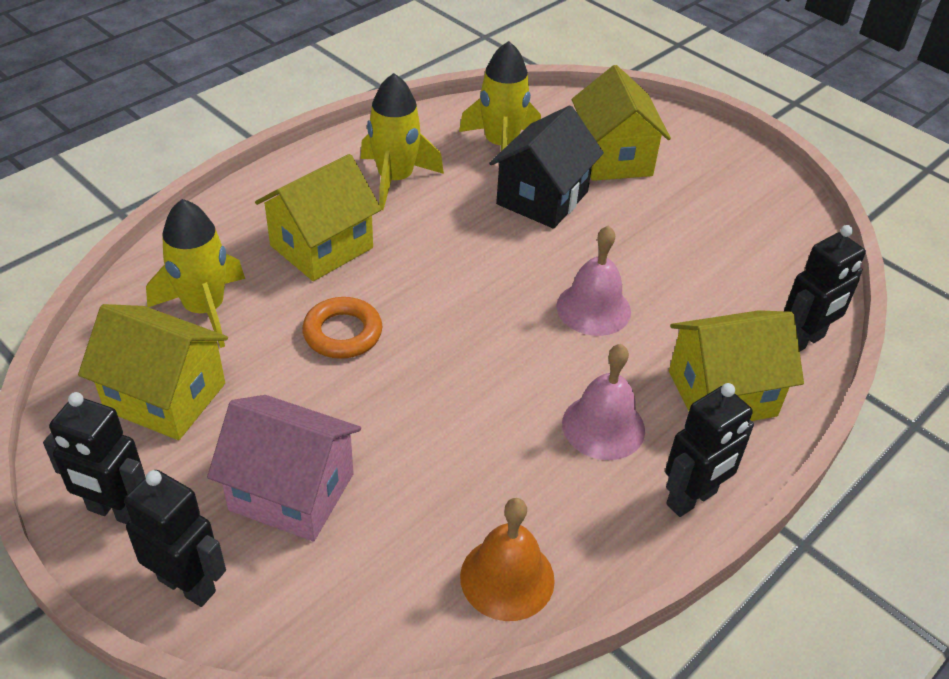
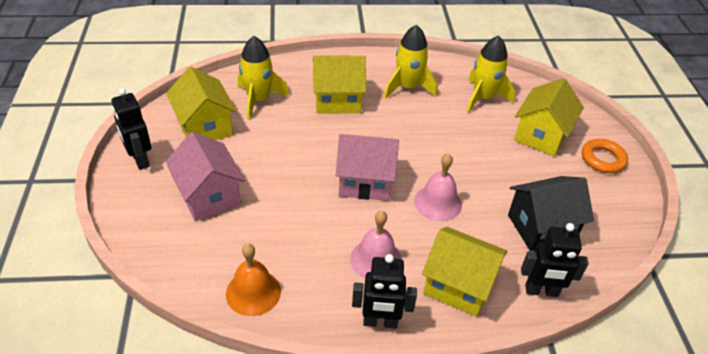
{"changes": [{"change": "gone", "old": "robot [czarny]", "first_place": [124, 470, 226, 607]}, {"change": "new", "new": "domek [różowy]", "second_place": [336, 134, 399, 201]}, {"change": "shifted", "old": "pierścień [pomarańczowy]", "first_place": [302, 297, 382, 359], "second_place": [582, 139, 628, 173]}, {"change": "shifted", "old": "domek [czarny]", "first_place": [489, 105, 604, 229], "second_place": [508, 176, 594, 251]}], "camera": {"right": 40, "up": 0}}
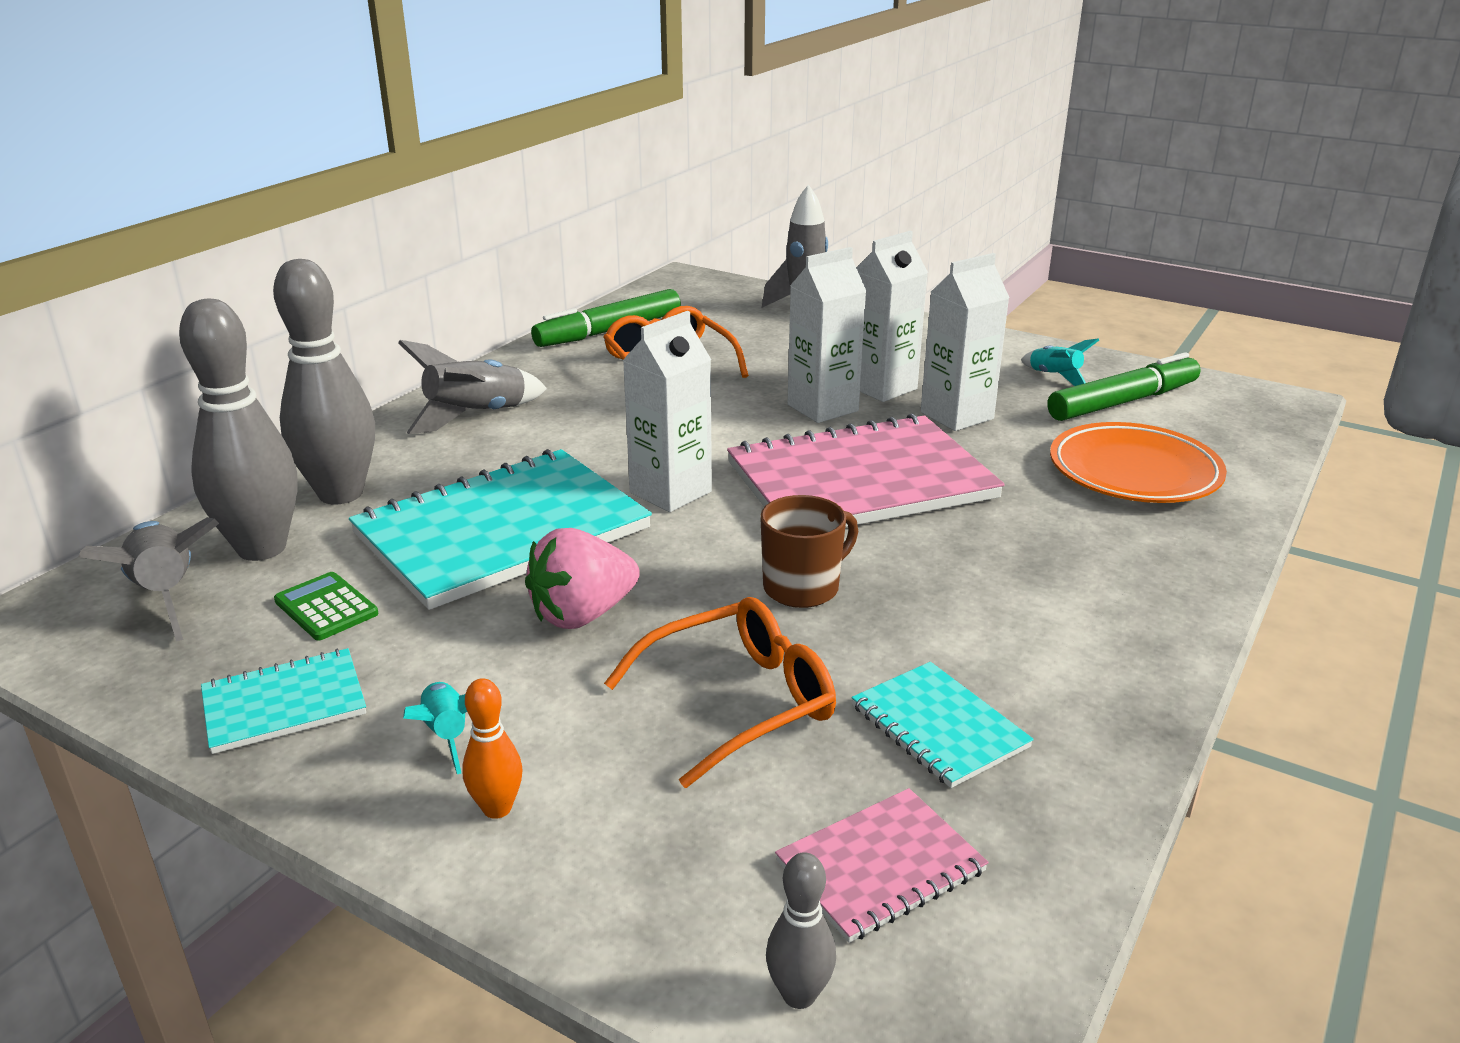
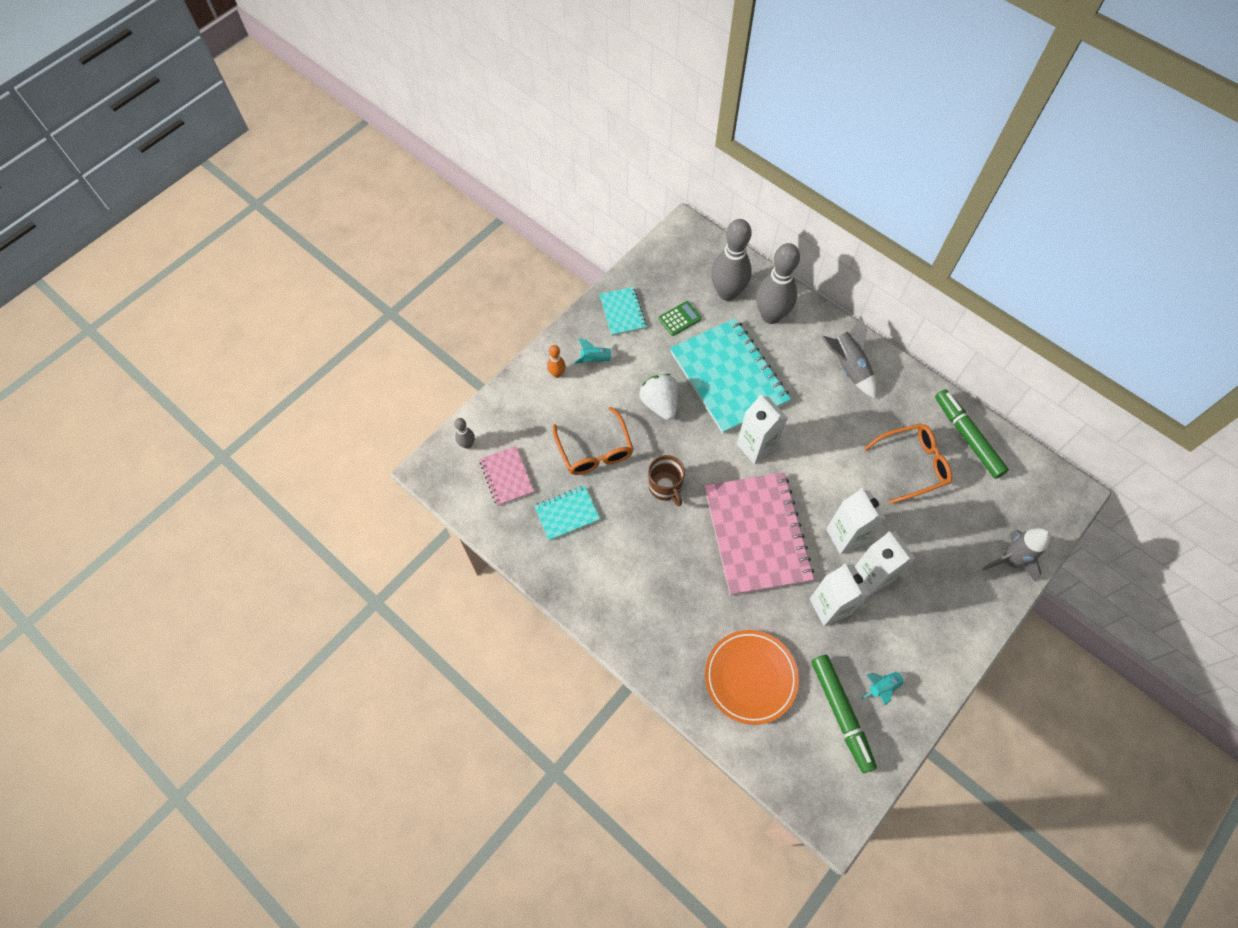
{"changes": [{"change": "gone", "old": "rakieta [szary]", "first_place": [79, 517, 219, 642]}, {"change": "repainted", "old": "truskawka [różowy]", "new": "truskawka [biały]", "first_place": [525, 528, 640, 629], "second_place": [639, 374, 678, 420]}], "camera": {"right": 100, "up": 35}}
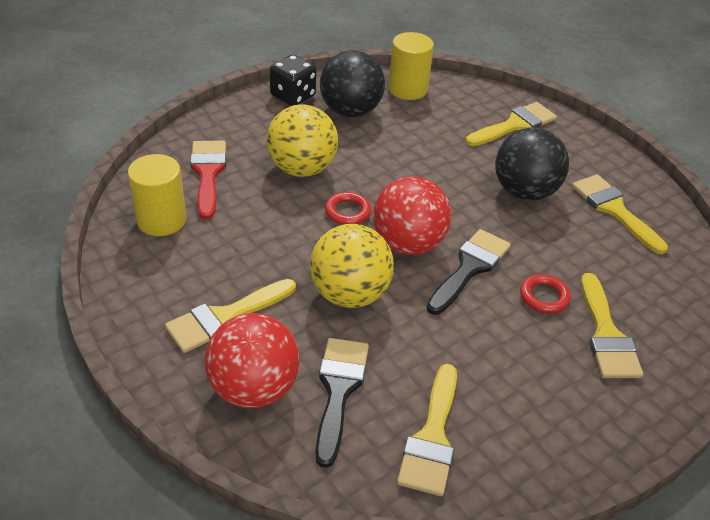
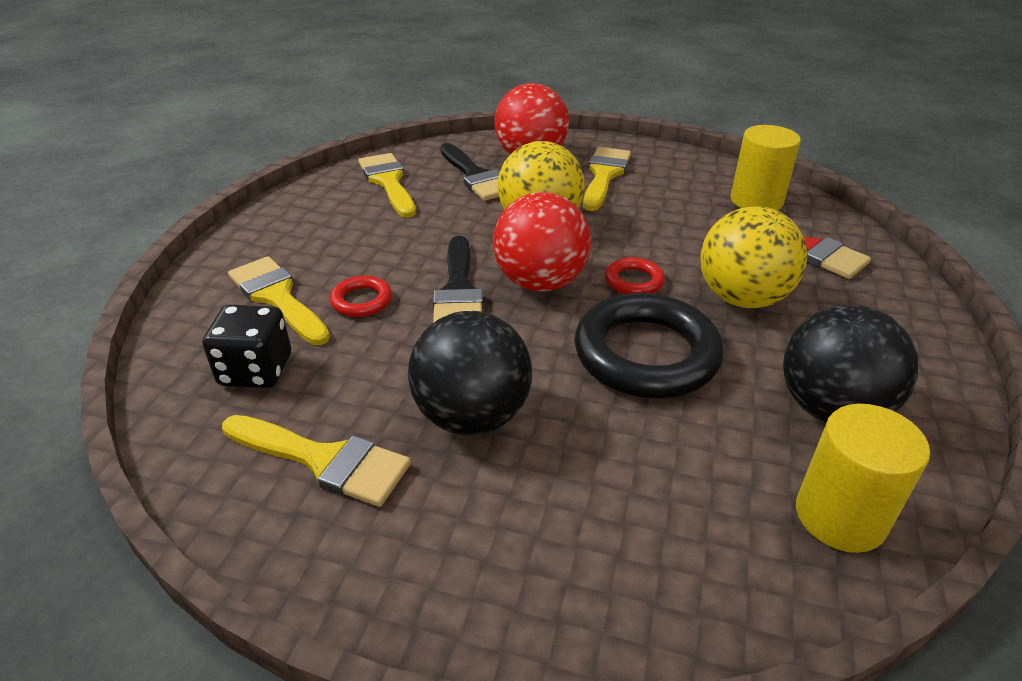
{"changes": [{"change": "gone", "old": "pędzel [żółty]", "first_place": [466, 102, 557, 146]}, {"change": "new", "new": "pierścień [czarny]", "second_place": [574, 293, 724, 398]}, {"change": "shifted", "old": "kostka do gry [czarny]", "first_place": [270, 55, 316, 106], "second_place": [202, 304, 291, 388]}], "camera": {"right": 145, "up": -5}}
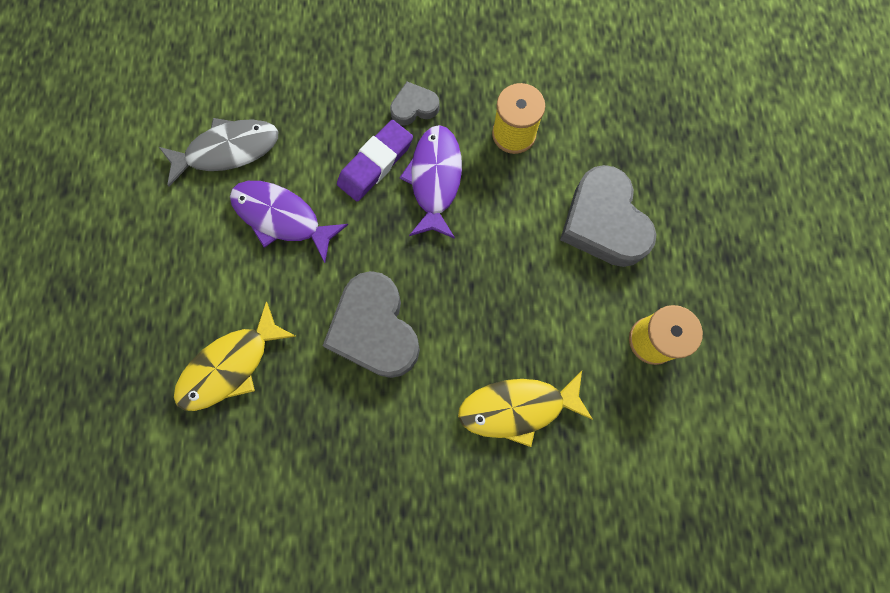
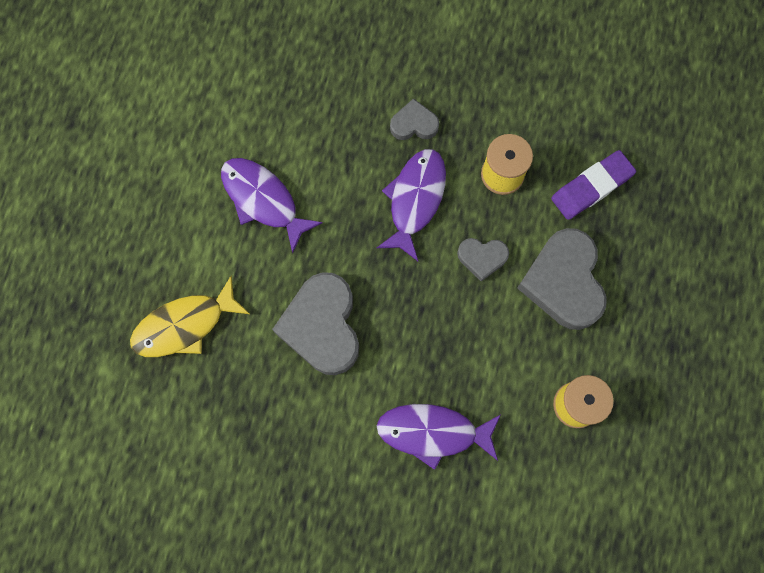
{"changes": [{"change": "gone", "old": "ryba [szary]", "first_place": [159, 118, 278, 186]}, {"change": "new", "new": "serce [szary]", "second_place": [457, 238, 509, 281]}, {"change": "shifted", "old": "gumka do mazania [fioletowy]", "first_place": [337, 120, 413, 201], "second_place": [551, 150, 636, 220]}, {"change": "repainted", "old": "ryba [żółty]", "new": "ryba [fioletowy]", "first_place": [458, 371, 593, 447], "second_place": [376, 404, 501, 470]}], "camera": {"right": 15, "up": 0}}
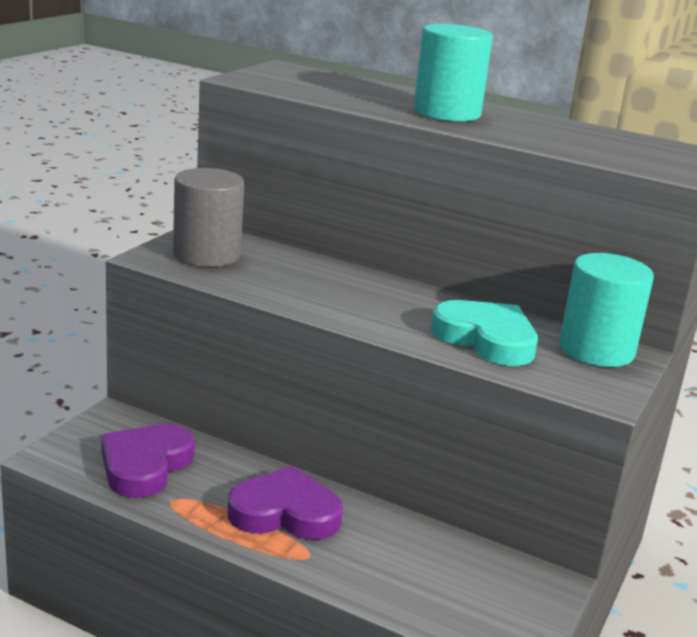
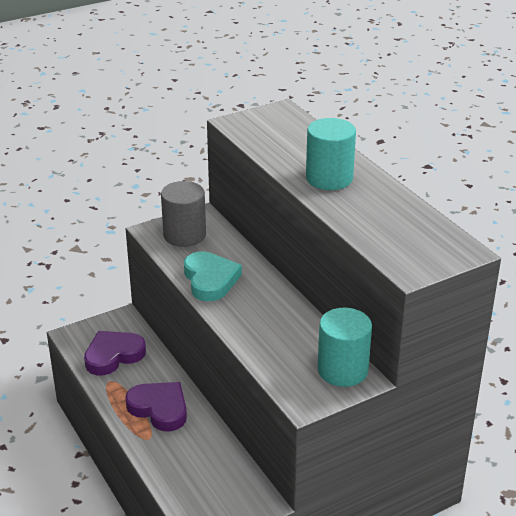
{"changes": [{"change": "shifted", "old": "serce [turkusowy]", "first_place": [431, 300, 538, 366], "second_place": [184, 251, 242, 301]}], "camera": {"right": 35, "up": 10}}
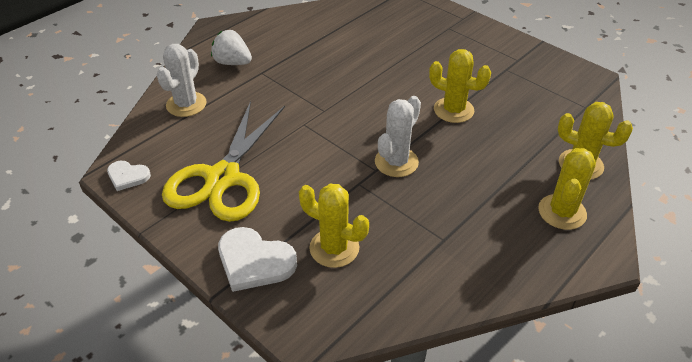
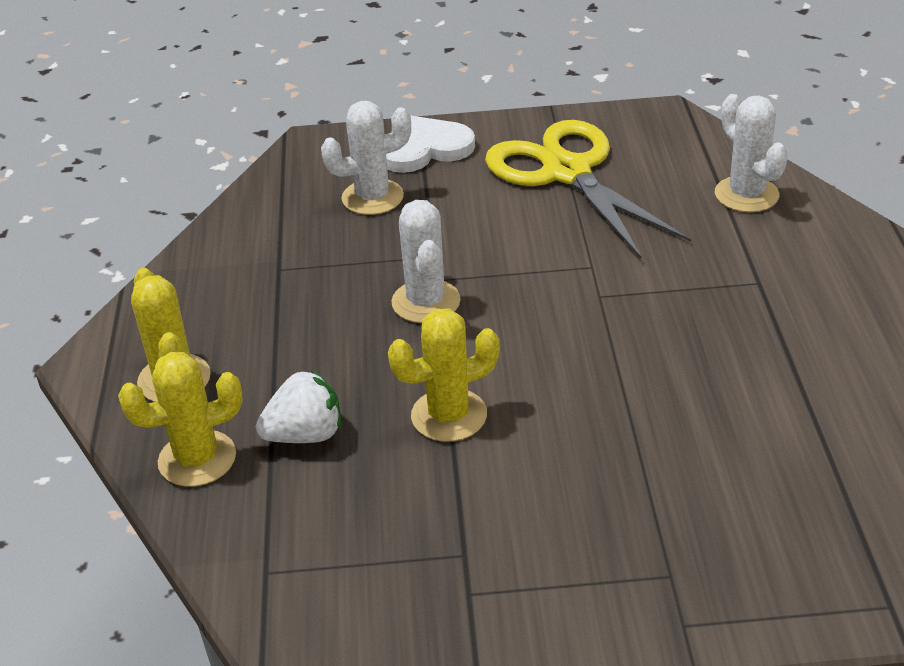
{"changes": [{"change": "gone", "old": "serce [biały]", "first_place": [107, 161, 151, 191]}, {"change": "shifted", "old": "truskawka [biały]", "first_place": [211, 30, 252, 65], "second_place": [256, 370, 341, 443]}, {"change": "repainted", "old": "kaktus [żółty]", "new": "kaktus [biały]", "first_place": [299, 184, 369, 268], "second_place": [321, 101, 411, 215]}], "camera": {"right": 135, "up": -5}}
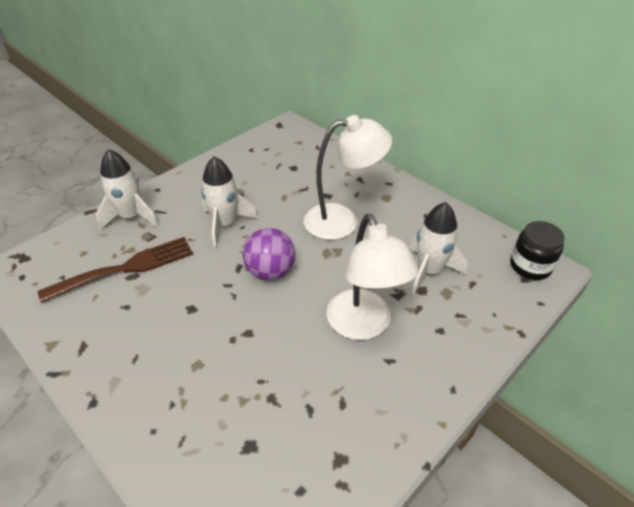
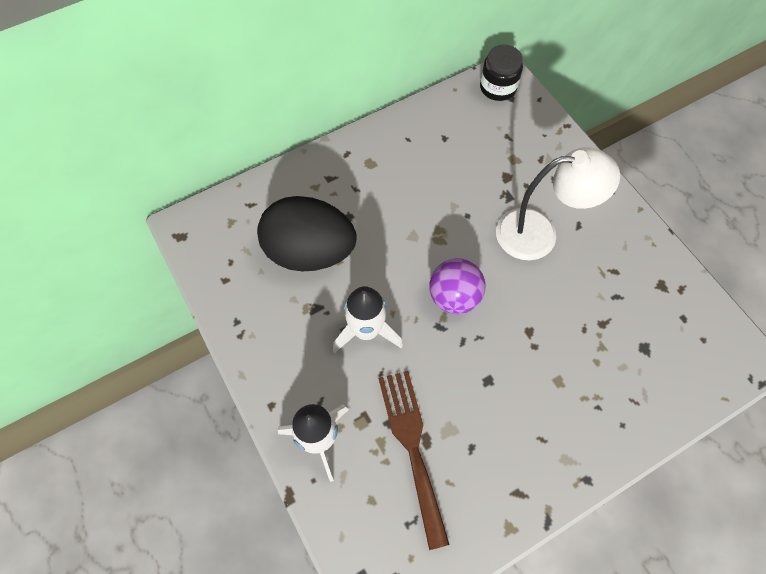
{"changes": [{"change": "gone", "old": "lampka [biały]", "first_place": [304, 115, 392, 240]}, {"change": "gone", "old": "rakieta [biały]", "first_place": [409, 202, 468, 295]}, {"change": "new", "new": "jajko [czarny]", "second_place": [257, 196, 357, 272]}], "camera": {"right": -75, "up": 20}}
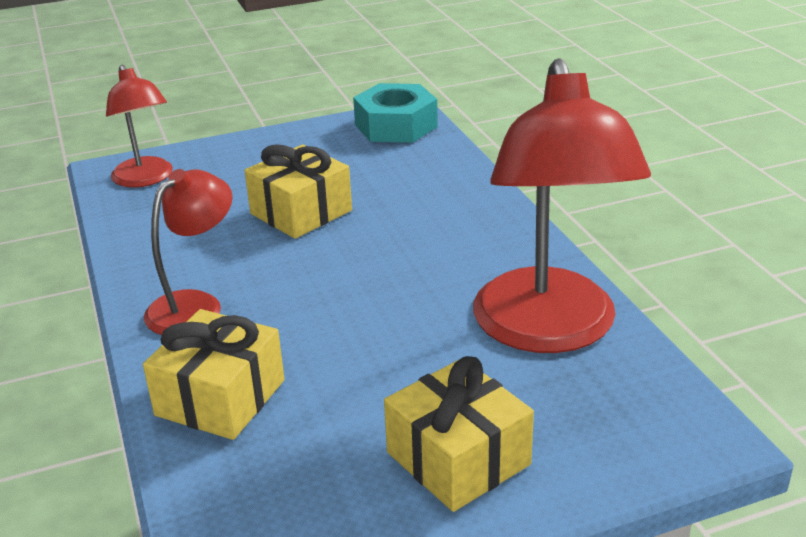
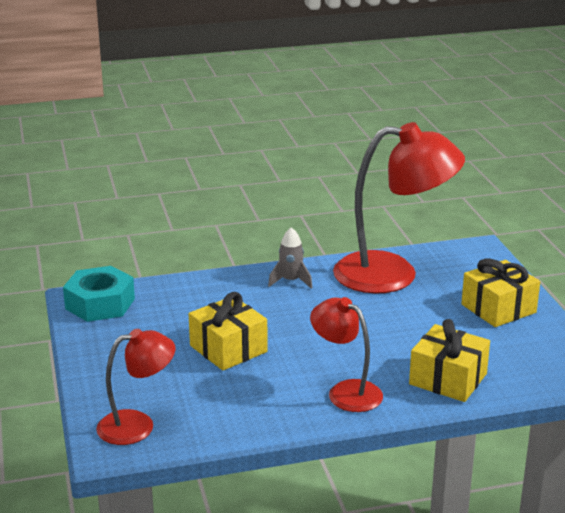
{"changes": [{"change": "new", "new": "rakieta [szary]", "second_place": [268, 227, 313, 289]}], "camera": {"right": -85, "up": -5}}
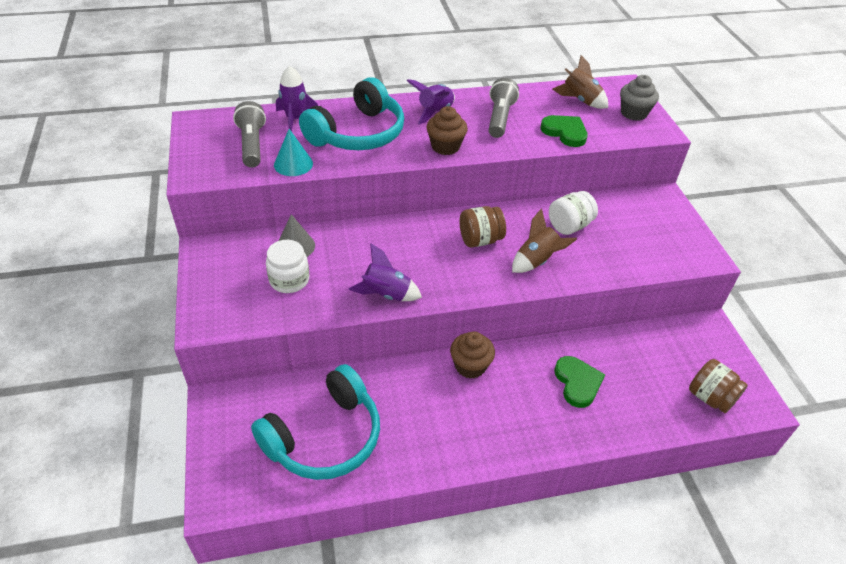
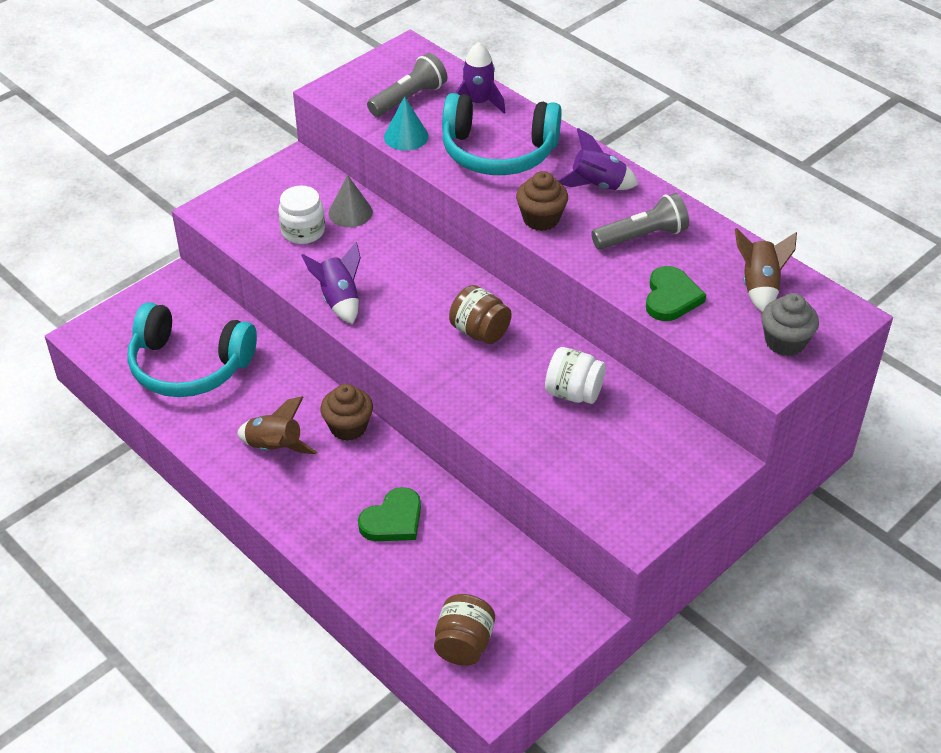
{"changes": [{"change": "shifted", "old": "rakieta [brązowy]", "first_place": [512, 208, 577, 273], "second_place": [237, 396, 317, 454]}], "camera": {"right": 60, "up": 0}}
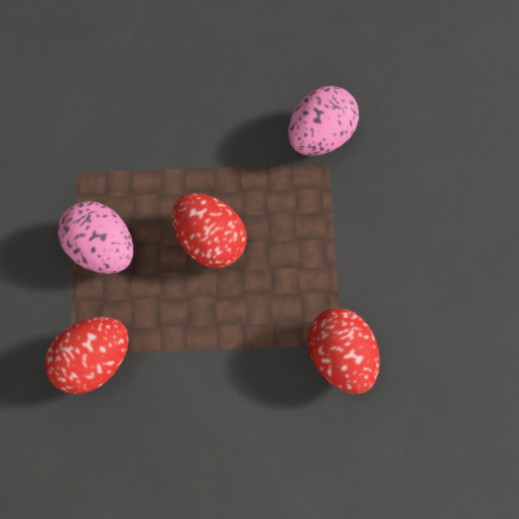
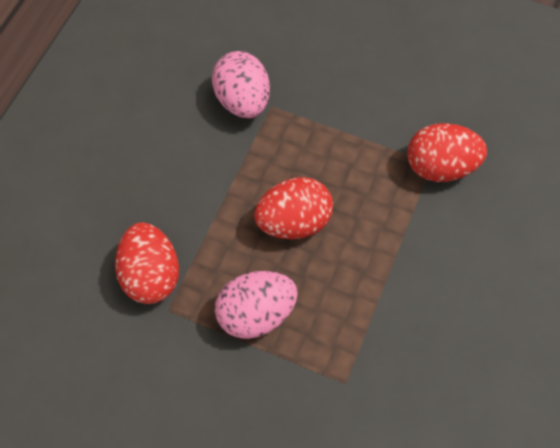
{"changes": [{"change": "shifted", "old": "jajko [czerwony]", "first_place": [45, 317, 129, 394], "second_place": [115, 222, 179, 304]}], "camera": {"right": -65, "up": -10}}
